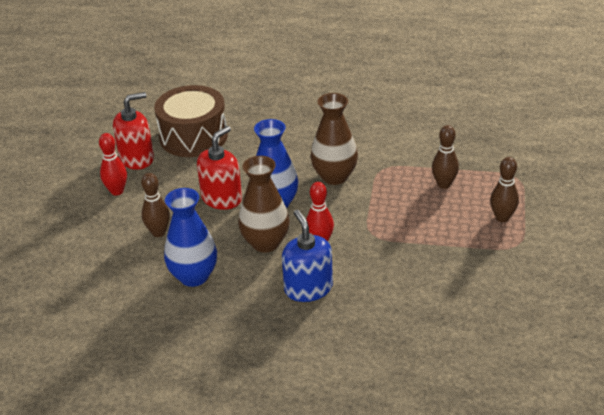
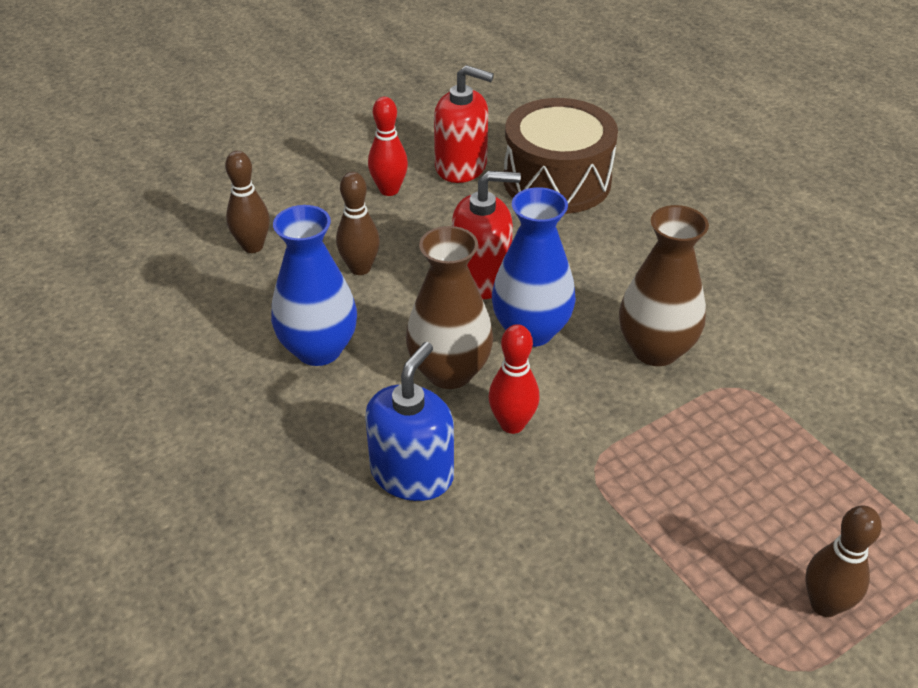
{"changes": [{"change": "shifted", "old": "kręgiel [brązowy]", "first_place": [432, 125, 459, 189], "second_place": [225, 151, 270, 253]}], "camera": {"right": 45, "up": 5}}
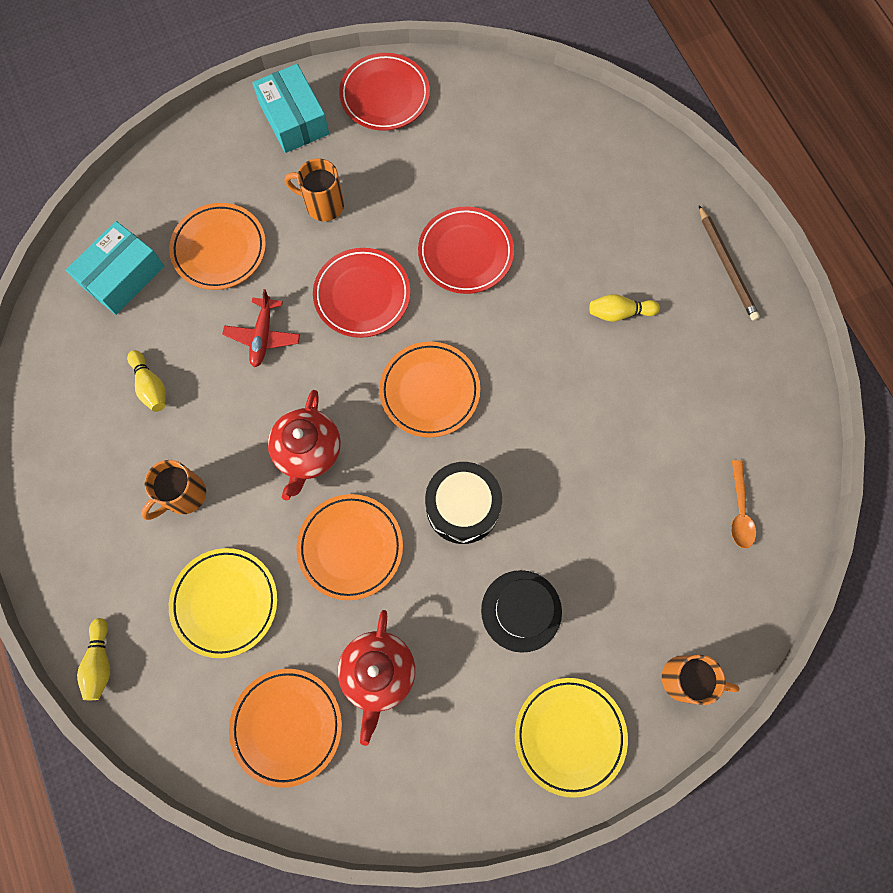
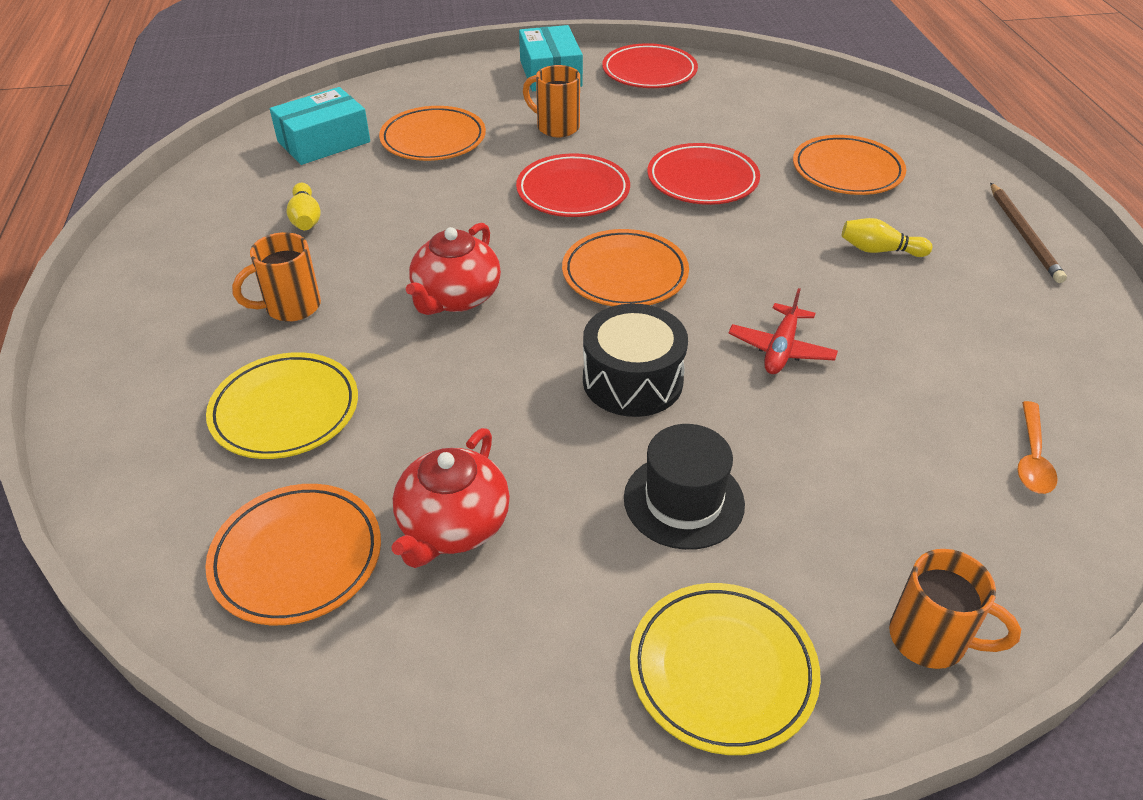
{"changes": [{"change": "gone", "old": "kręgiel [żółty]", "first_place": [77, 618, 110, 700]}, {"change": "shifted", "old": "samolot [czerwony]", "first_place": [222, 289, 300, 367], "second_place": [728, 288, 838, 374]}, {"change": "shifted", "old": "talerz [pomarańczowy]", "first_place": [296, 494, 403, 601], "second_place": [793, 135, 906, 195]}], "camera": {"right": 15, "up": -30}}
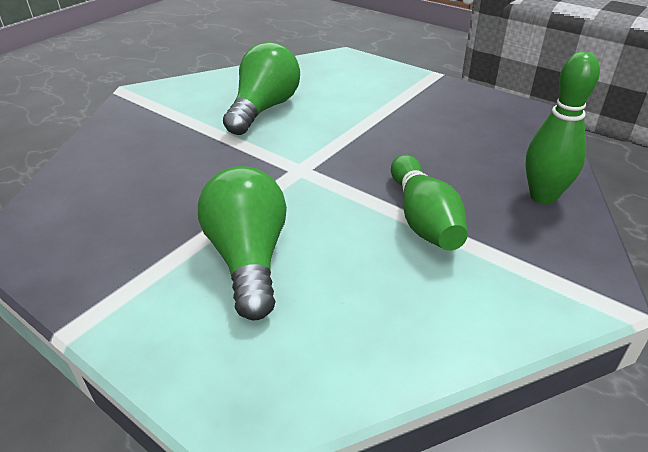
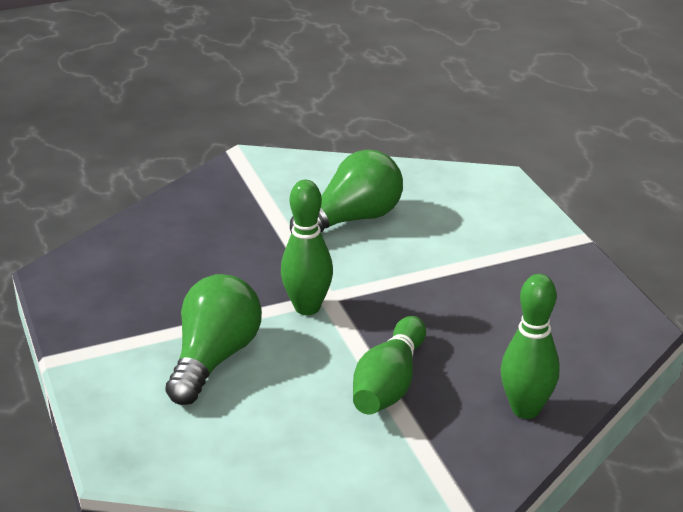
{"changes": [{"change": "new", "new": "kręgiel [zielony]", "second_place": [281, 180, 333, 315]}], "camera": {"right": 30, "up": -5}}
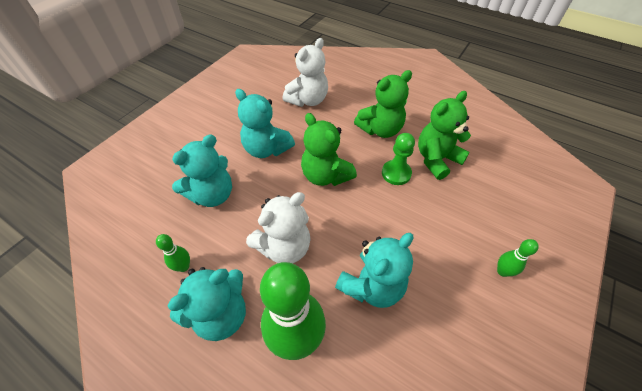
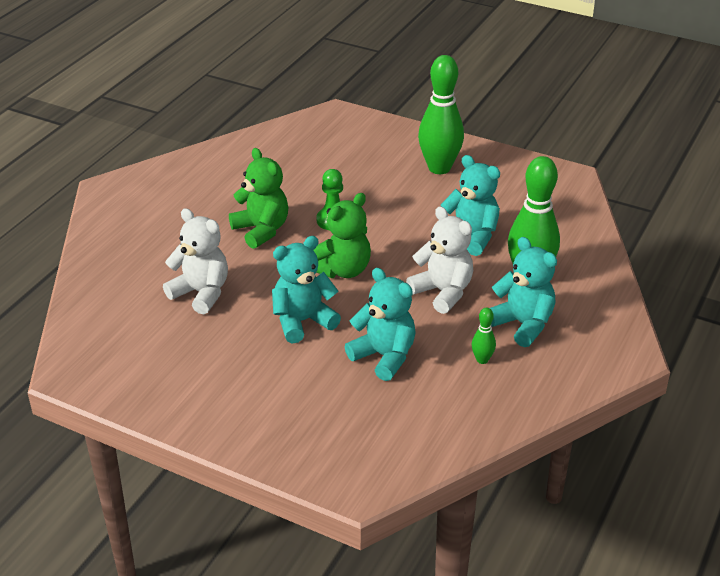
{"changes": [{"change": "gone", "old": "miś [zielony]", "first_place": [418, 91, 471, 180]}, {"change": "rotated", "old": "miś [turkusowy]", "first_place": [235, 89, 295, 158], "second_place": [272, 236, 341, 343], "degrees": -150}, {"change": "scaled", "old": "kręgiel [zielony]", "first_place": [497, 239, 539, 277], "second_place": [418, 55, 464, 174], "factor": 2.29}], "camera": {"right": -95, "up": -15}}
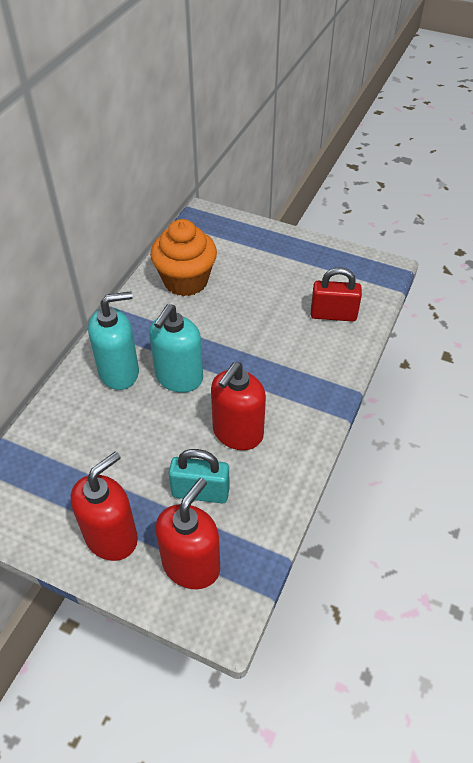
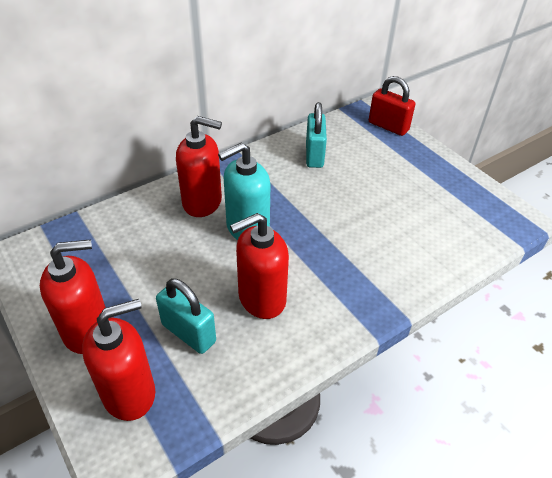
{"changes": [{"change": "shifted", "old": "kłódka [czerwony]", "first_place": [311, 267, 362, 322], "second_place": [369, 76, 416, 136]}, {"change": "swapped", "old": "muffinka [pomarańczowy]", "new": "kłódka [turkusowy]", "first_place": [150, 219, 217, 296], "second_place": [306, 102, 327, 168]}, {"change": "repainted", "old": "dozownik mydła [turkusowy]", "new": "dozownik mydła [czerwony]", "first_place": [88, 291, 139, 390], "second_place": [176, 116, 222, 217]}], "camera": {"right": 30, "up": -5}}
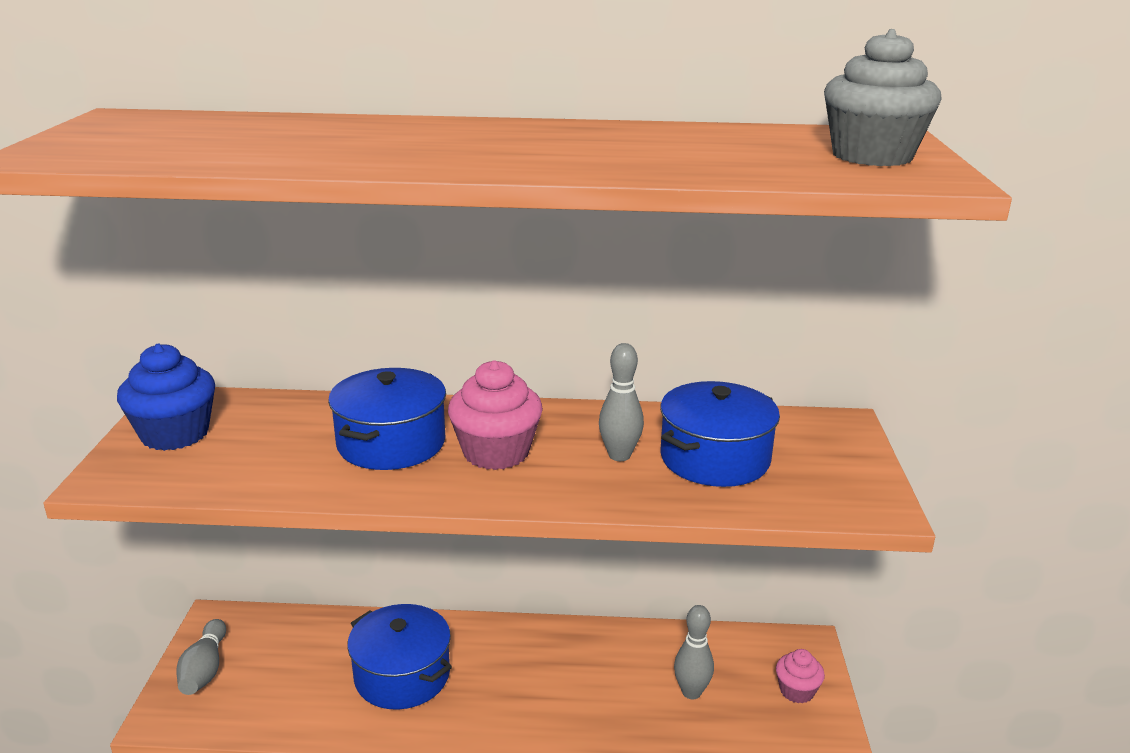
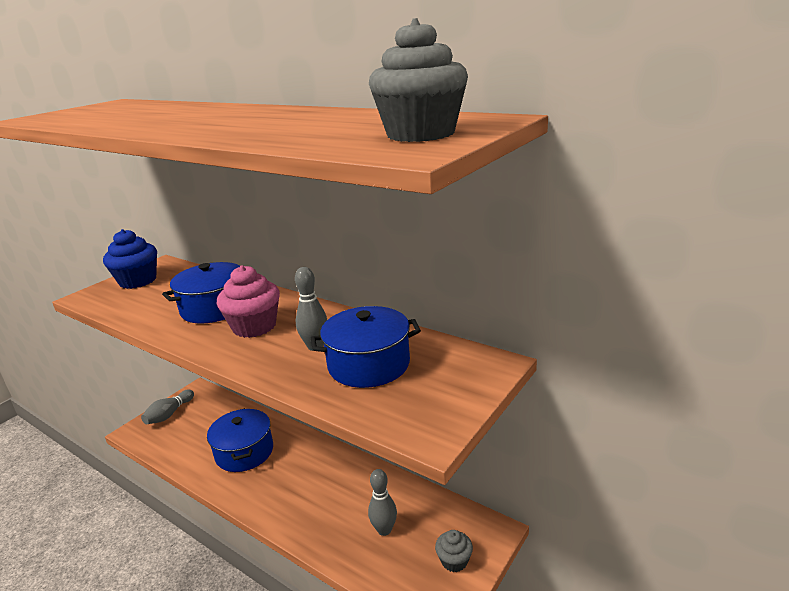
{"changes": [{"change": "repainted", "old": "muffinka [różowy]", "new": "muffinka [szary]", "first_place": [776, 649, 825, 704], "second_place": [435, 530, 473, 572]}], "camera": {"right": 35, "up": 0}}
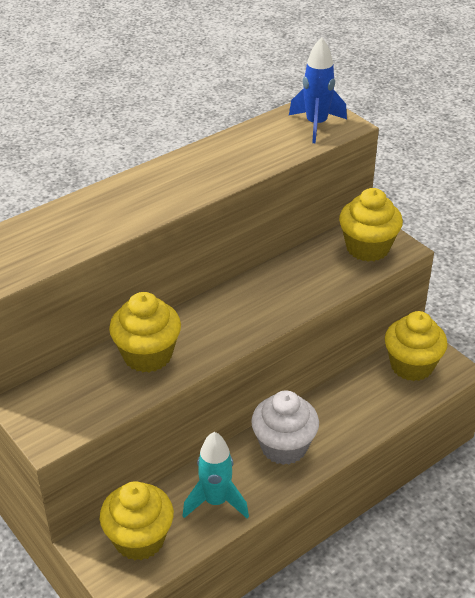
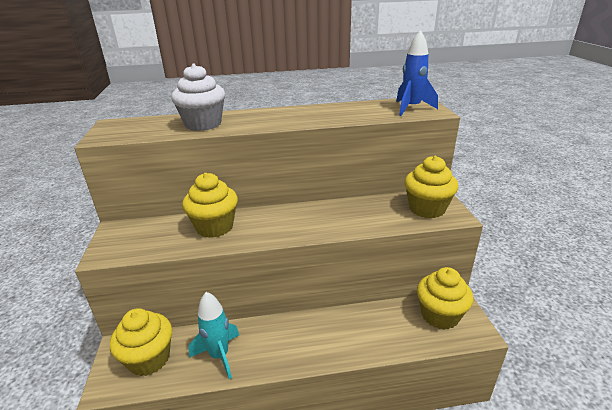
{"changes": [{"change": "shifted", "old": "muffinka [biały]", "first_place": [251, 390, 319, 465], "second_place": [171, 64, 225, 131]}], "camera": {"right": 30, "up": -10}}
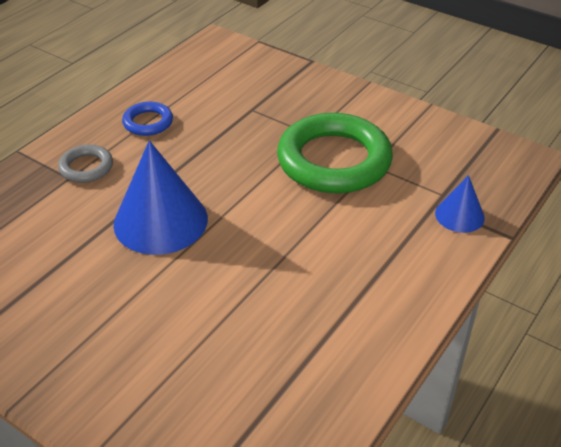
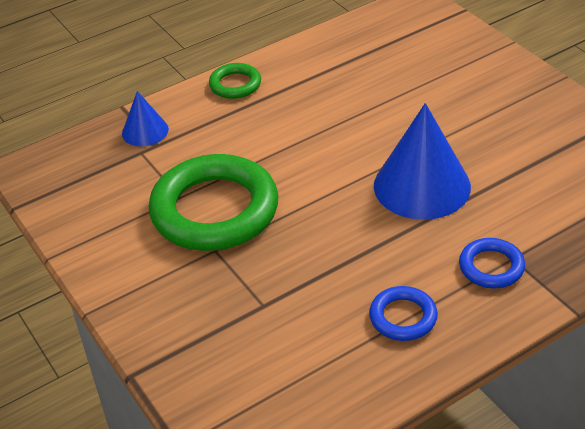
{"changes": [{"change": "new", "new": "pierścień [zielony]", "second_place": [209, 63, 261, 99]}, {"change": "repainted", "old": "pierścień [szary]", "new": "pierścień [niebieski]", "first_place": [58, 145, 113, 183], "second_place": [459, 238, 525, 288]}], "camera": {"right": -155, "up": 0}}
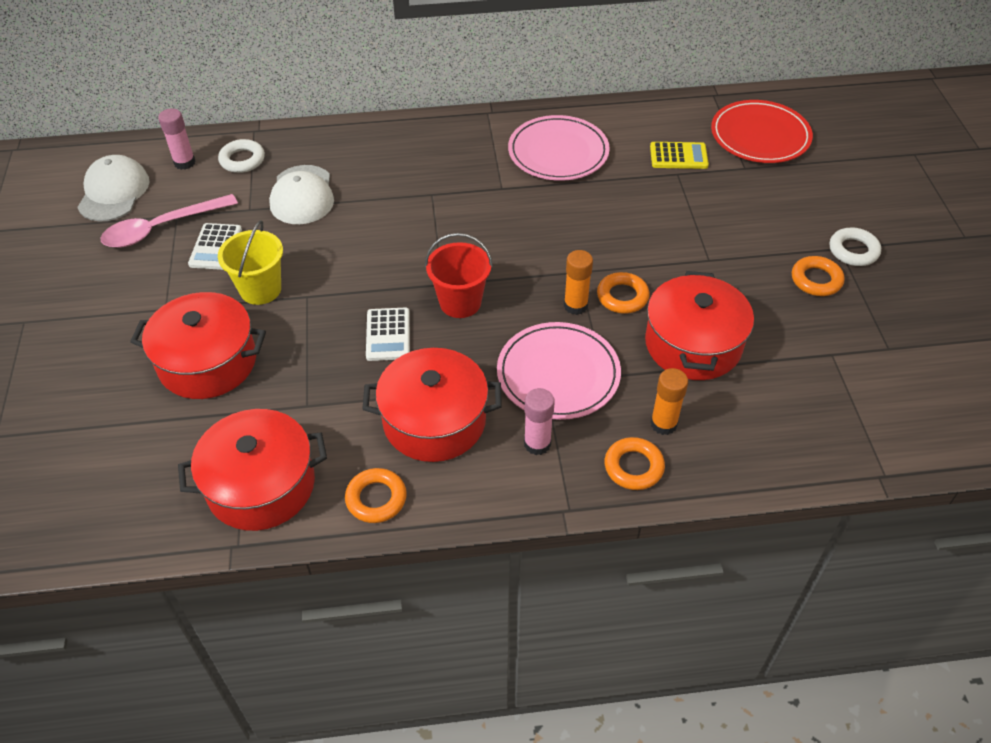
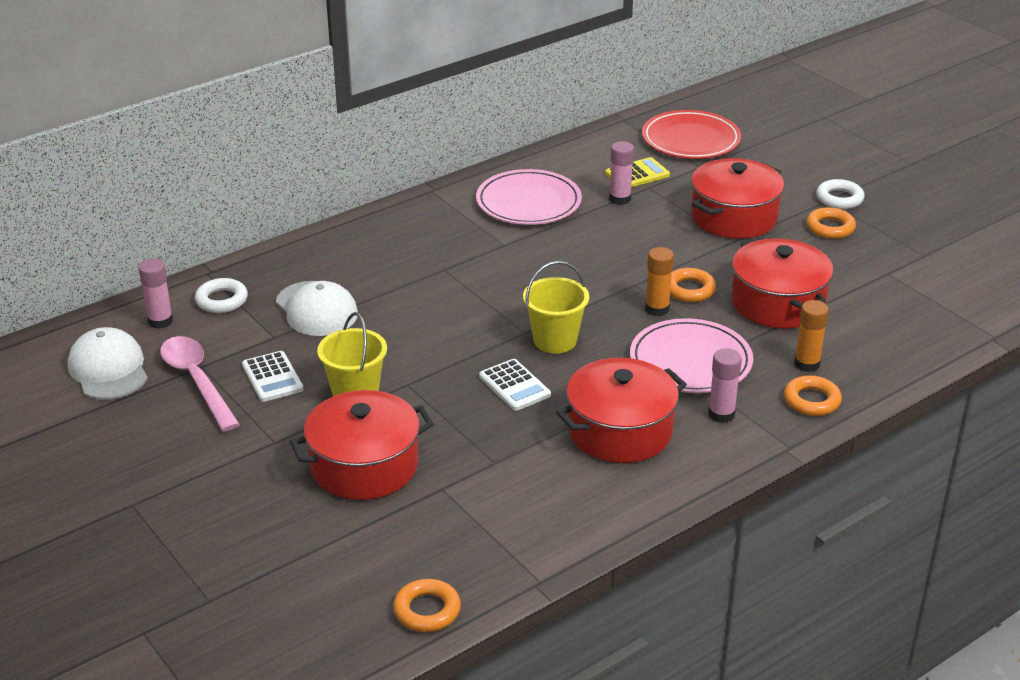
{"changes": [{"change": "new", "new": "klej w sztyfcie [różowy]", "second_place": [609, 141, 634, 205]}, {"change": "shifted", "old": "garnek [czerwony]", "first_place": [178, 409, 327, 531], "second_place": [691, 158, 784, 239]}, {"change": "shifted", "old": "pierścień [pomarańczowy]", "first_place": [345, 468, 407, 523], "second_place": [393, 579, 461, 632]}, {"change": "repainted", "old": "wiadro [czerwony]", "new": "wiadro [żółty]", "first_place": [425, 233, 493, 318], "second_place": [523, 261, 589, 354]}, {"change": "rotated", "old": "łyżka [różowy]", "first_place": [101, 194, 238, 248], "second_place": [160, 336, 240, 431], "degrees": 120}], "camera": {"right": -30, "up": -15}}
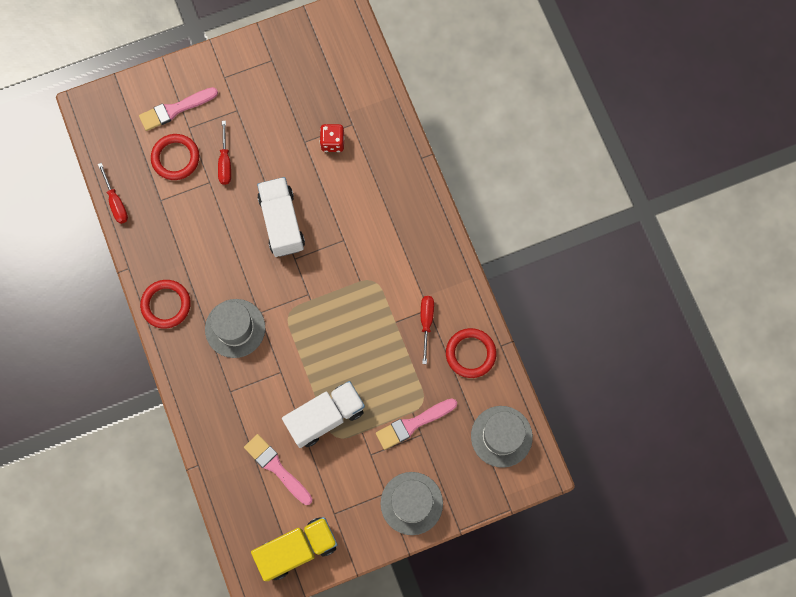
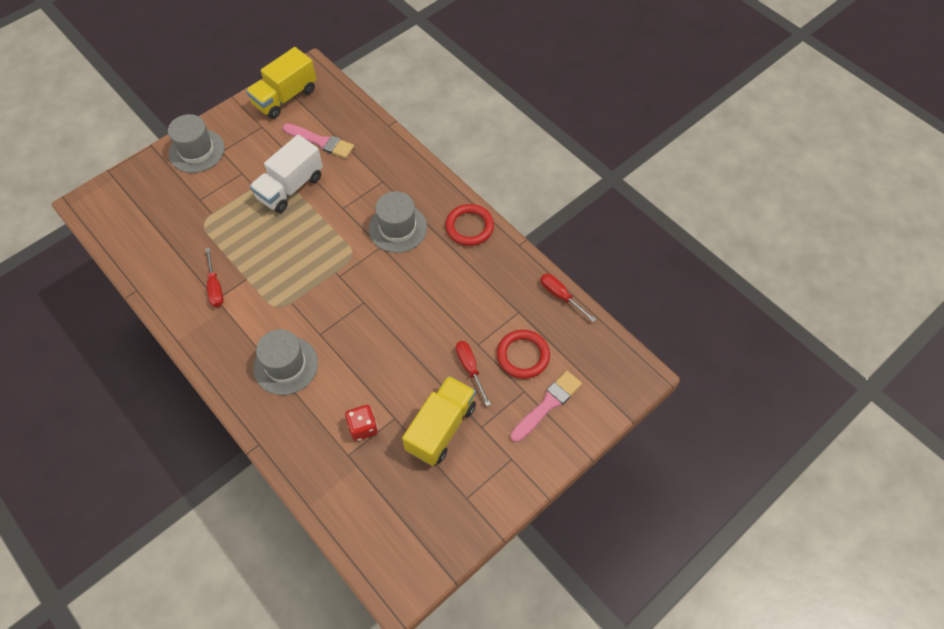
{"changes": [{"change": "gone", "old": "ciężarówka [biały]", "first_place": [257, 177, 305, 257]}, {"change": "gone", "old": "pędzel [różowy]", "first_place": [376, 398, 457, 450]}, {"change": "gone", "old": "pierścień [czerwony]", "first_place": [446, 328, 496, 378]}, {"change": "new", "new": "ciężarówka [żółty]", "second_place": [402, 376, 476, 466]}, {"change": "shifted", "old": "kapelusz [szary]", "first_place": [471, 406, 533, 468], "second_place": [253, 329, 318, 395]}], "camera": {"right": 160, "up": -15}}
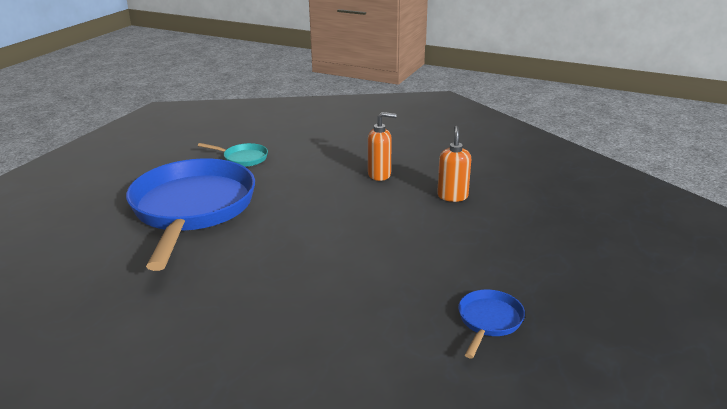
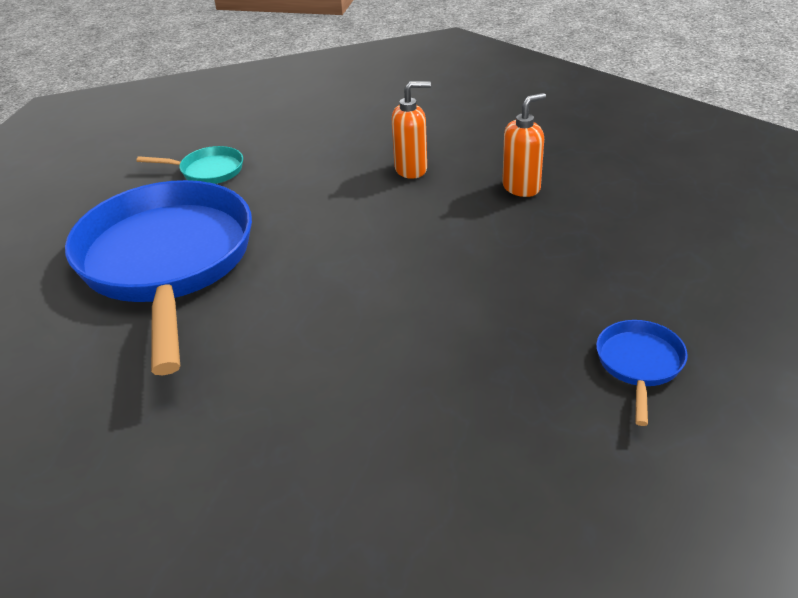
{"changes": [{"change": "rotated", "old": "dozownik mydła [pomarańczowy]", "first_place": [437, 126, 471, 202], "second_place": [502, 93, 546, 197], "degrees": 60}], "camera": {"right": -10, "up": 10}}
